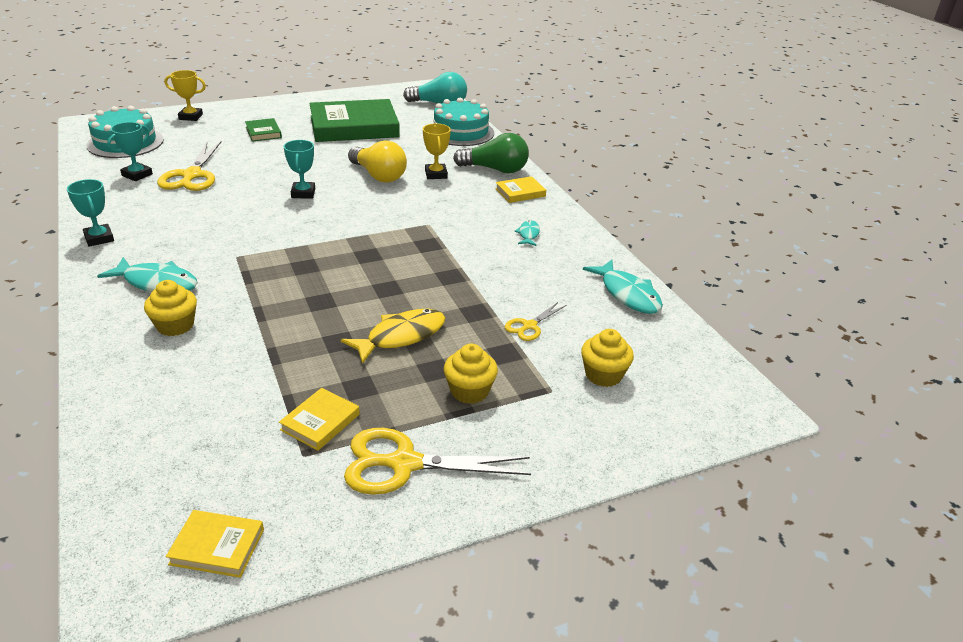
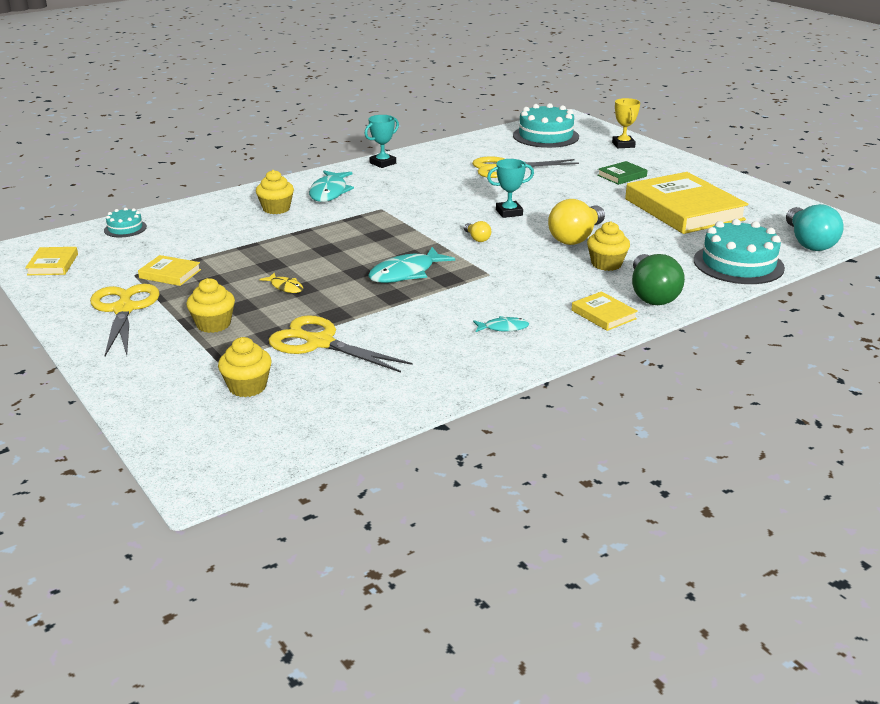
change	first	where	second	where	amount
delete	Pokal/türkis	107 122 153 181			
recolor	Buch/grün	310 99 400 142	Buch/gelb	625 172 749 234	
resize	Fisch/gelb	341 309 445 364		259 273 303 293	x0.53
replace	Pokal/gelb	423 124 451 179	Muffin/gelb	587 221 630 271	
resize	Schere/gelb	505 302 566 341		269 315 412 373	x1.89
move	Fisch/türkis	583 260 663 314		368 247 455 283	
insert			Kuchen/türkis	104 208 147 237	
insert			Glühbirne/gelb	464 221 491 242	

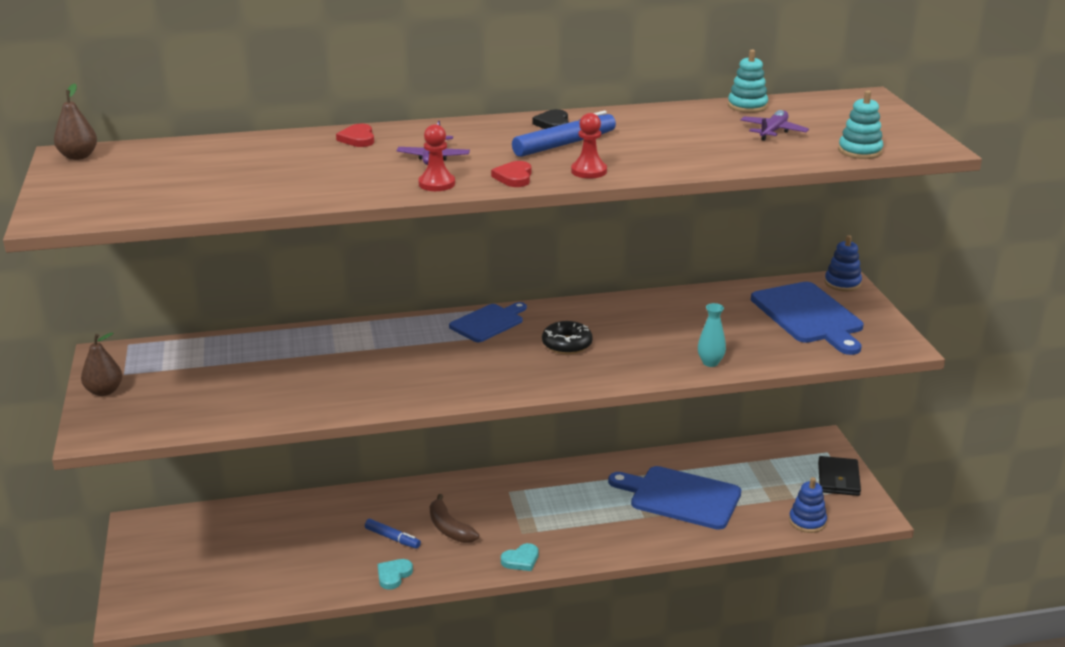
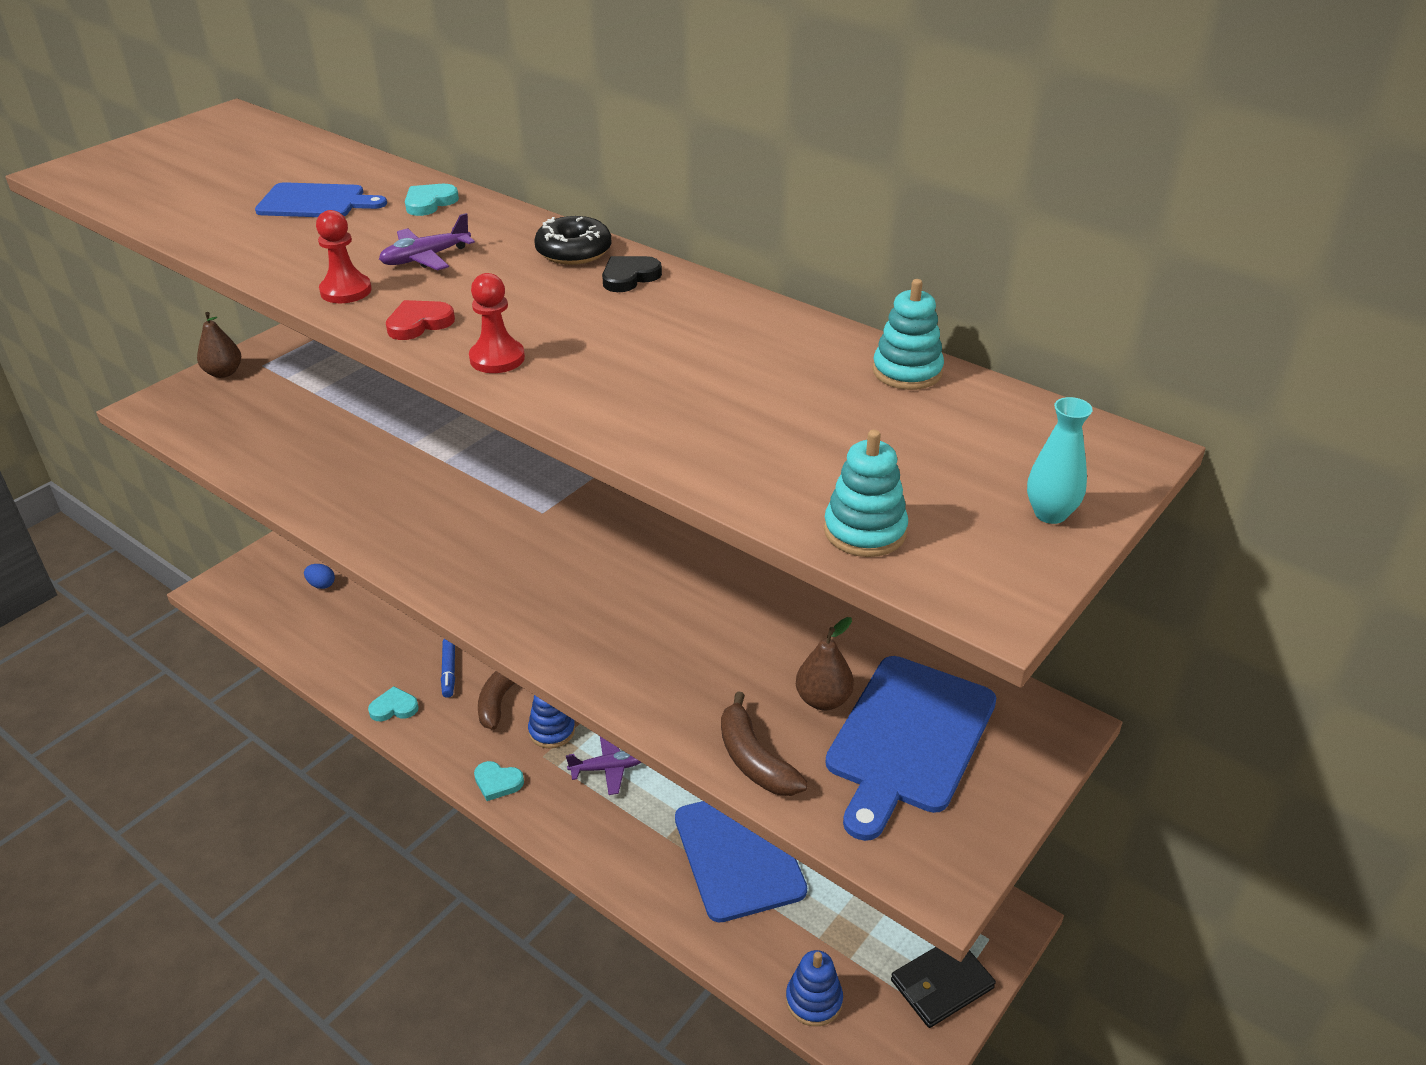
change	first	where	second	where	amount
move	Birne/braun	54 83 97 160		796 617 854 710	
recolor	Herz/rot	336 124 374 147	Herz/türkis	405 184 459 216	
move	Schneidebrett/blau	449 302 527 342		255 182 387 217	
delete	Filzstift/blau	512 111 616 157			
move	Donut/schwarz	542 321 593 354		534 216 612 265	
move	Vase/türkis	698 303 726 367		1027 397 1093 524	
move	Flugzeug/lila	740 110 809 141		566 737 641 795	
move	Stapelspielzeug/blau	824 235 862 292		528 695 575 748	
insert			Ei/blau	304 564 335 589	
insert			Banane/braun	721 691 808 796	

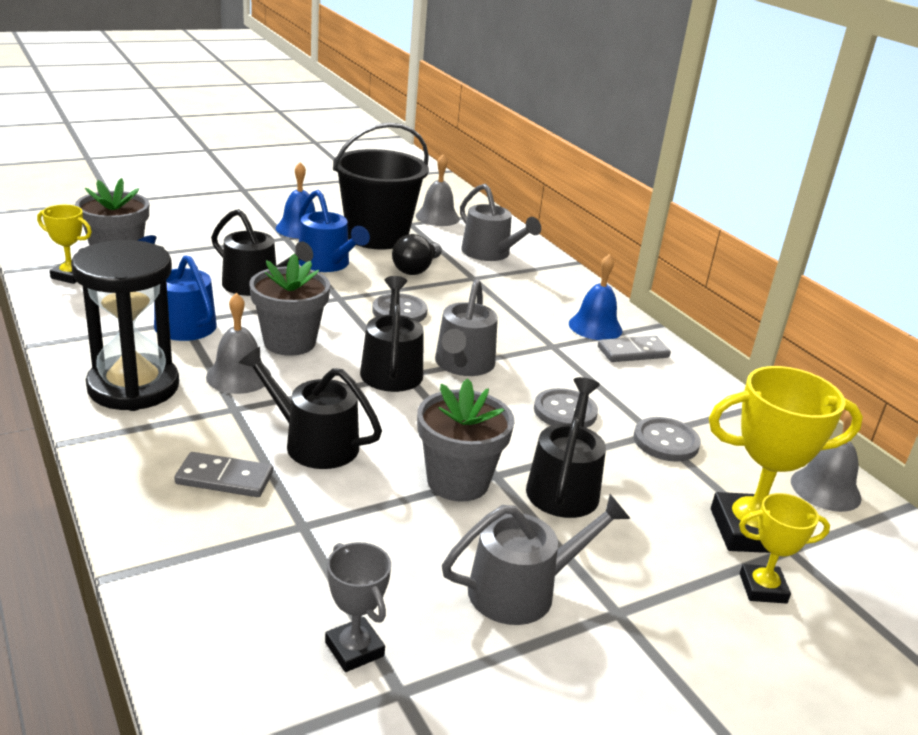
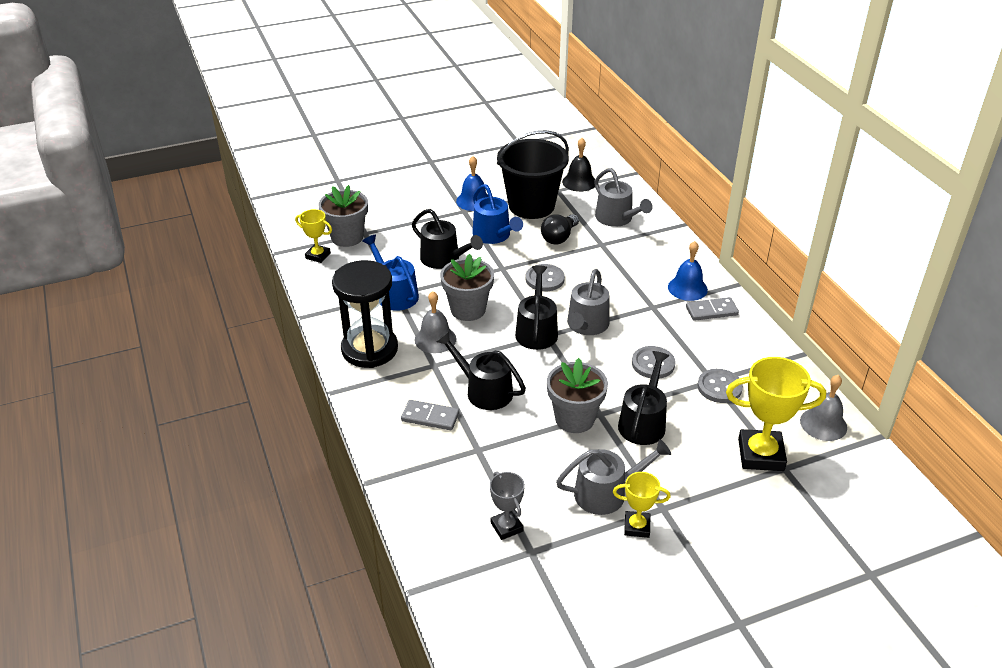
change	first	where	second	where	amount
recolor	Glocke/grau	416 154 460 226	Glocke/schwarz	562 138 595 192	
move	Pokal/gelb	739 493 830 604		613 472 671 538	

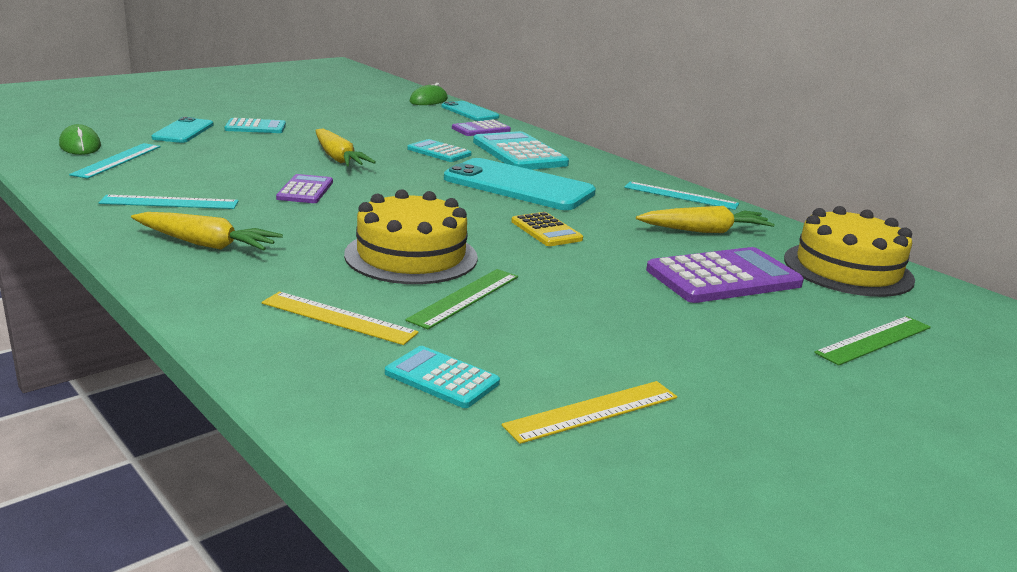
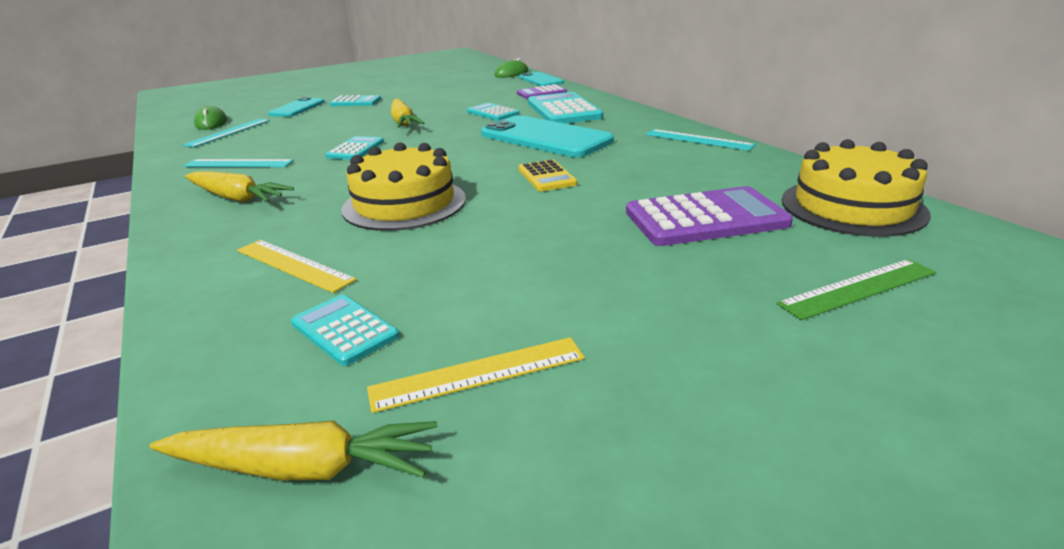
change	first	where	second	where	amount
recolor	Taschenrechner/lila	276 174 333 203	Taschenrechner/türkis	326 136 384 160	
delete	Lineal/grün	405 269 518 329			
move	Karotte/gelb	636 206 775 233		150 421 437 480	

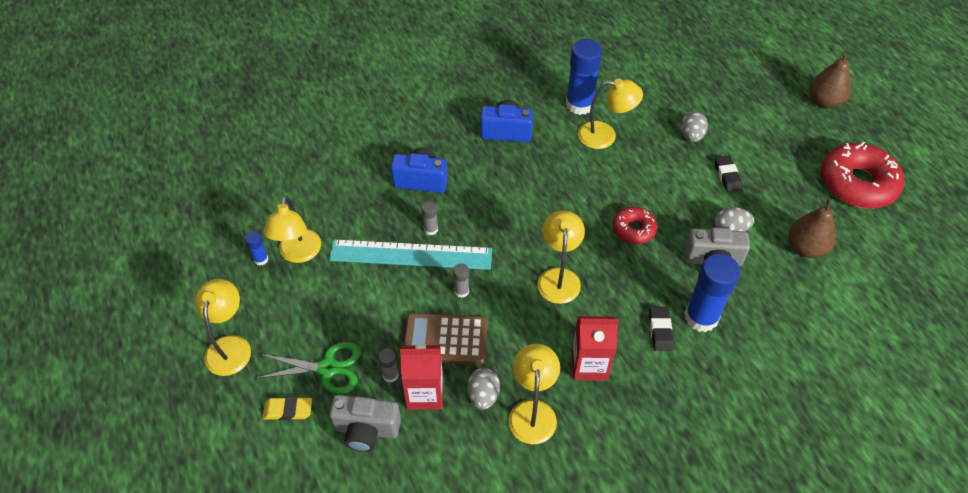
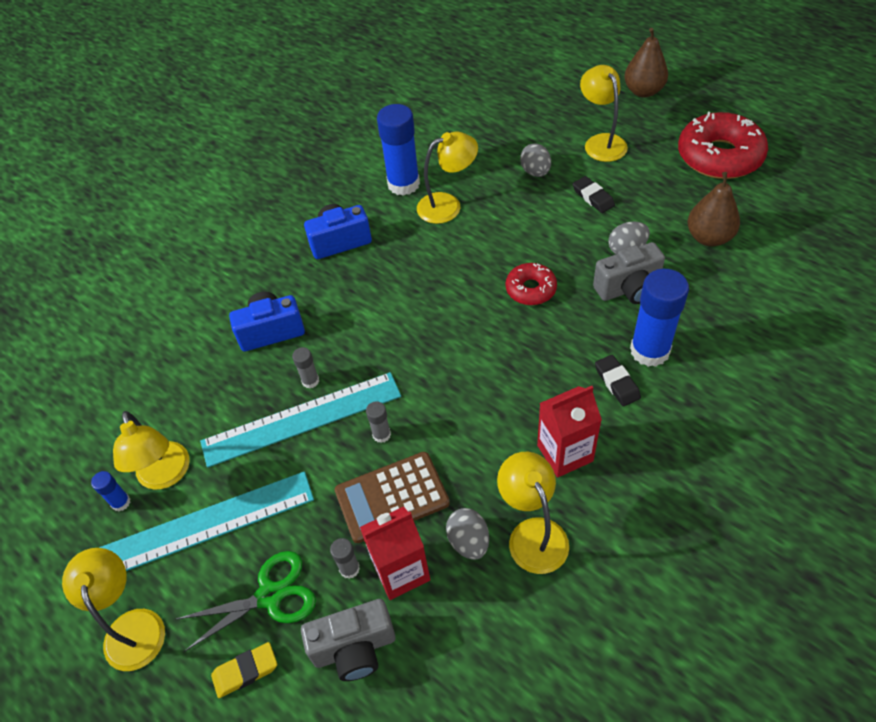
change	first	where	second	where	amount
move	Lampe/gelb	537 210 585 304		580 65 628 162	
insert			Lineal/türkis	99 472 314 571	

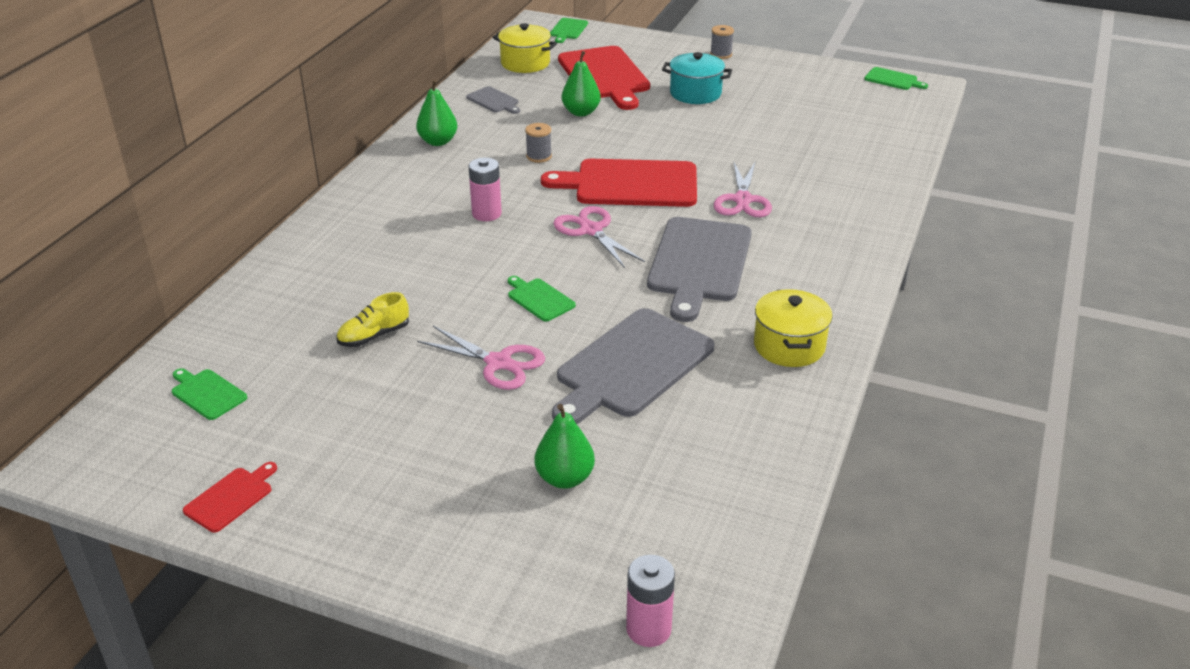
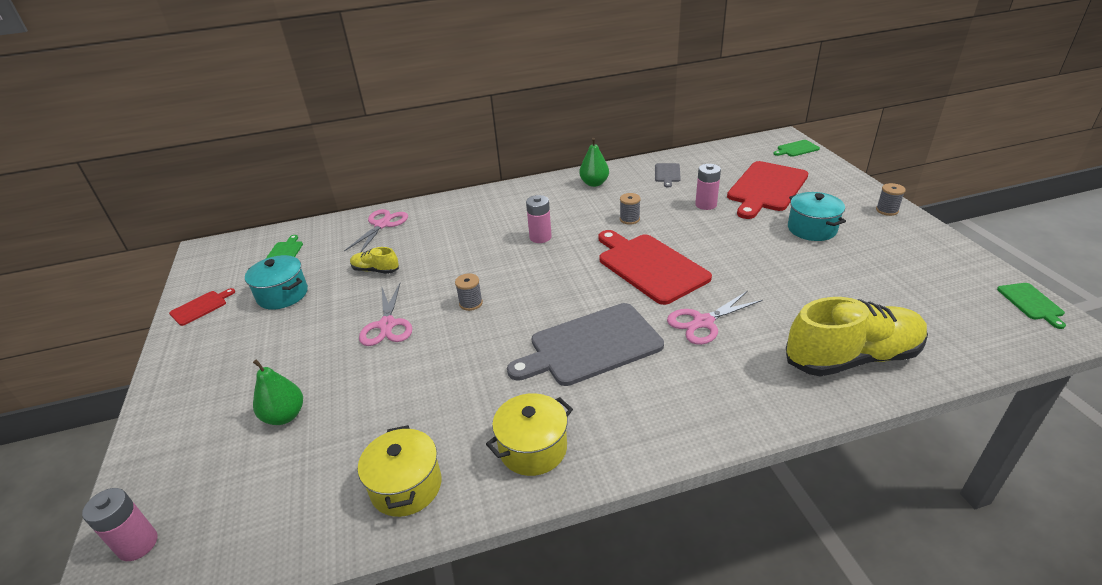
change	first	where	second	where	amount
rotate	Schneidebrett/rot	183 462 277 533		169 288 235 326	45 degrees counterclockwise
move	Kochtopf/gelb	492 23 557 73		358 425 442 517	
replace	Schneidebrett/grün	508 276 576 322	Garnrolle/grau	455 273 483 311	
delete	Schneidebrett/grau	552 308 714 424			
move	Schere/rosa	553 206 645 268		344 209 408 253	
replace	Birne/grün	562 51 601 116	Batterie/rosa	695 164 721 210	
insert			Kochtopf/türkis	245 255 308 310	
insert			Schuh/gelb	786 297 928 376	

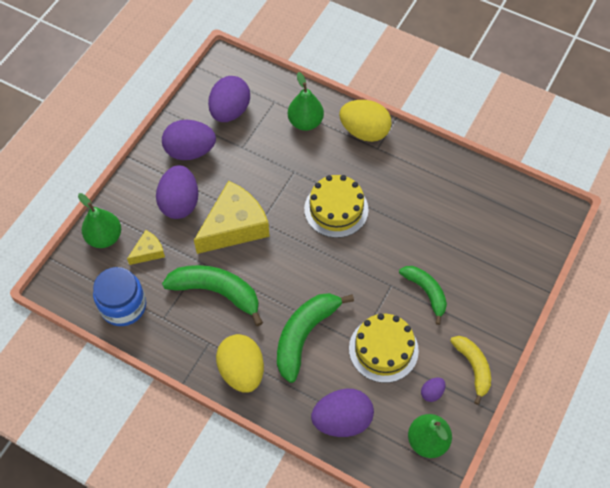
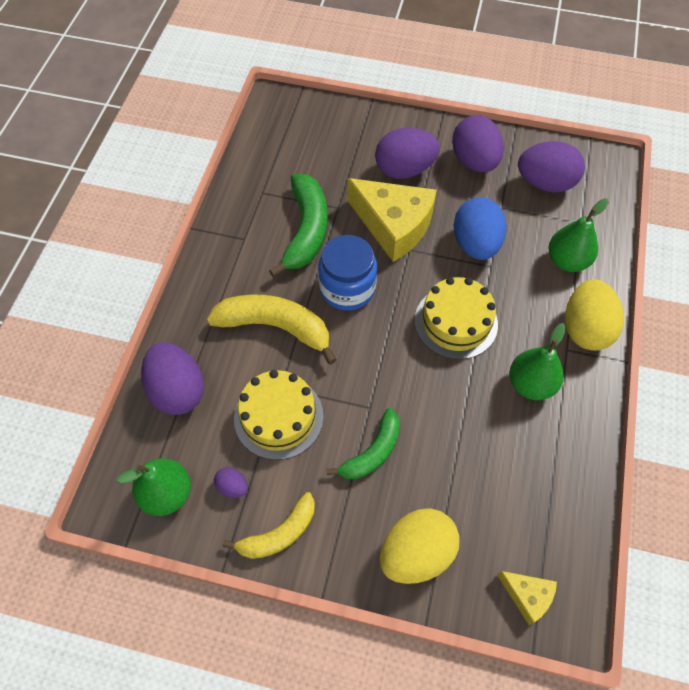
change	first	where	second	where	amount
move	Birne/grün	78 193 121 248		509 323 566 400	
move	Einmachglas/blau	93 267 146 326		318 235 377 311	
move	Käse/gelb	127 230 165 265		497 571 557 625	
move	Ei/gelb	216 334 264 392		380 508 460 584	
recolor	Banane/grün	277 293 354 383	Banane/gelb	207 294 337 365	
insert			Ei/blau	454 197 507 260	

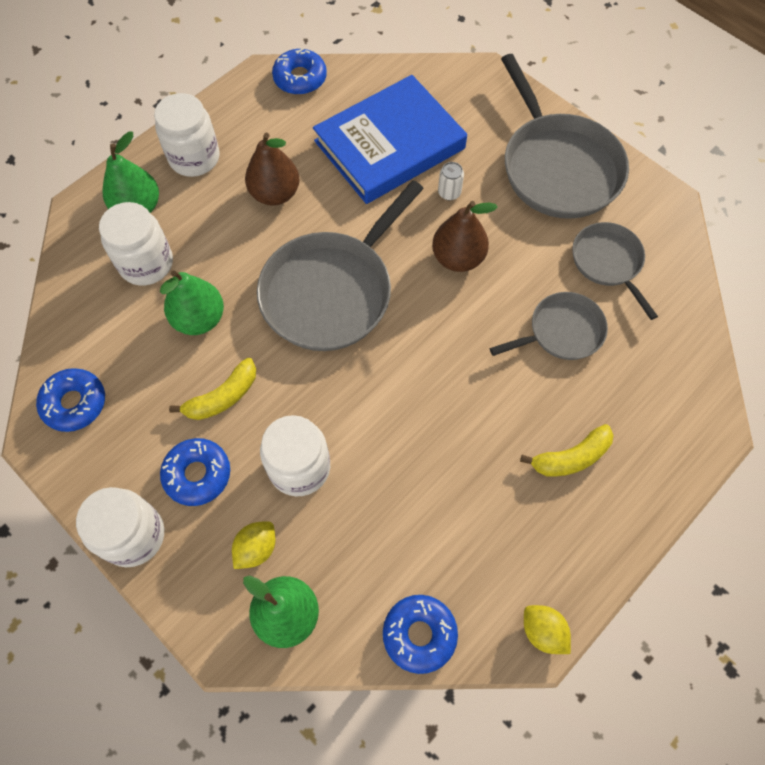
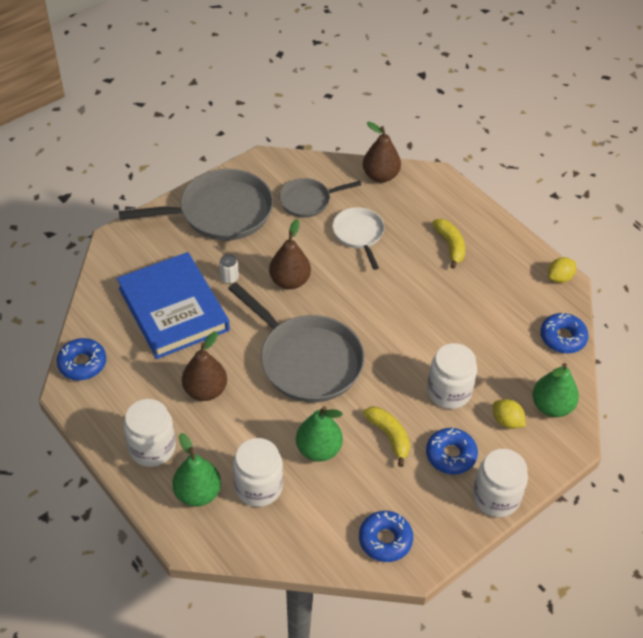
change	first	where	second	where	amount
recolor	Pfanne/grau	490 292 608 360	Pfanne/weiß	332 207 384 270	
insert			Birne/braun	363 122 401 183	

